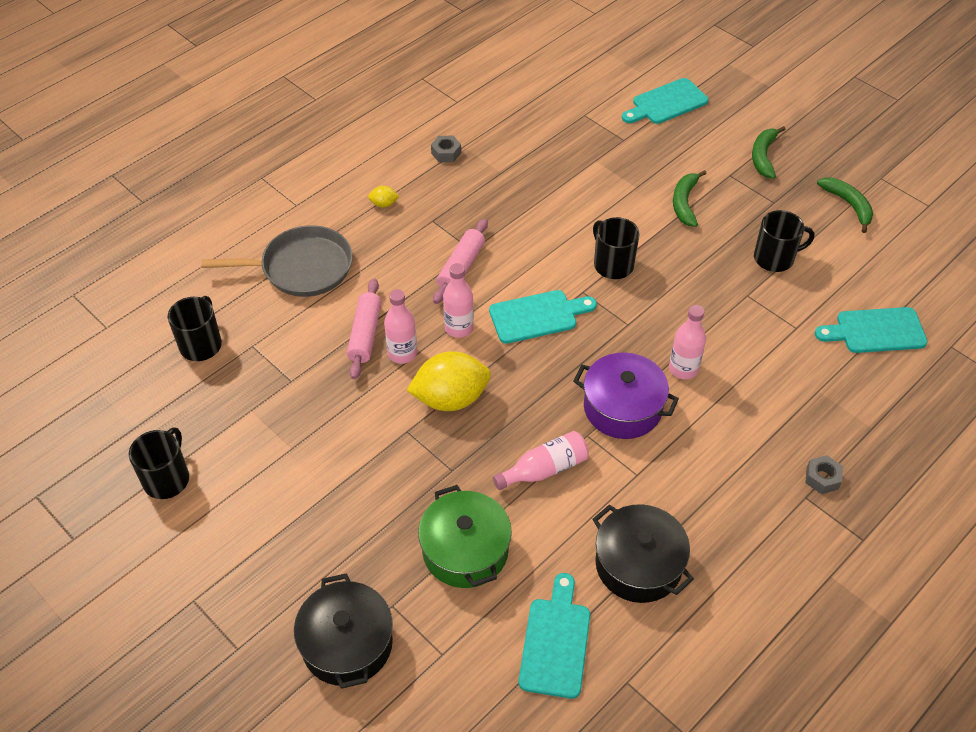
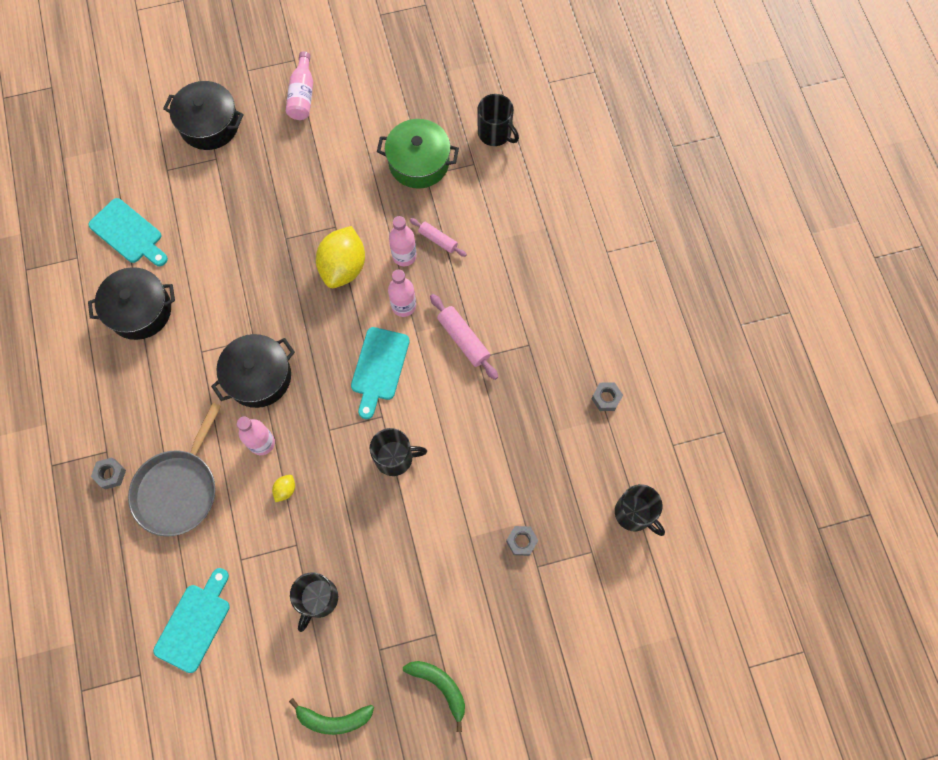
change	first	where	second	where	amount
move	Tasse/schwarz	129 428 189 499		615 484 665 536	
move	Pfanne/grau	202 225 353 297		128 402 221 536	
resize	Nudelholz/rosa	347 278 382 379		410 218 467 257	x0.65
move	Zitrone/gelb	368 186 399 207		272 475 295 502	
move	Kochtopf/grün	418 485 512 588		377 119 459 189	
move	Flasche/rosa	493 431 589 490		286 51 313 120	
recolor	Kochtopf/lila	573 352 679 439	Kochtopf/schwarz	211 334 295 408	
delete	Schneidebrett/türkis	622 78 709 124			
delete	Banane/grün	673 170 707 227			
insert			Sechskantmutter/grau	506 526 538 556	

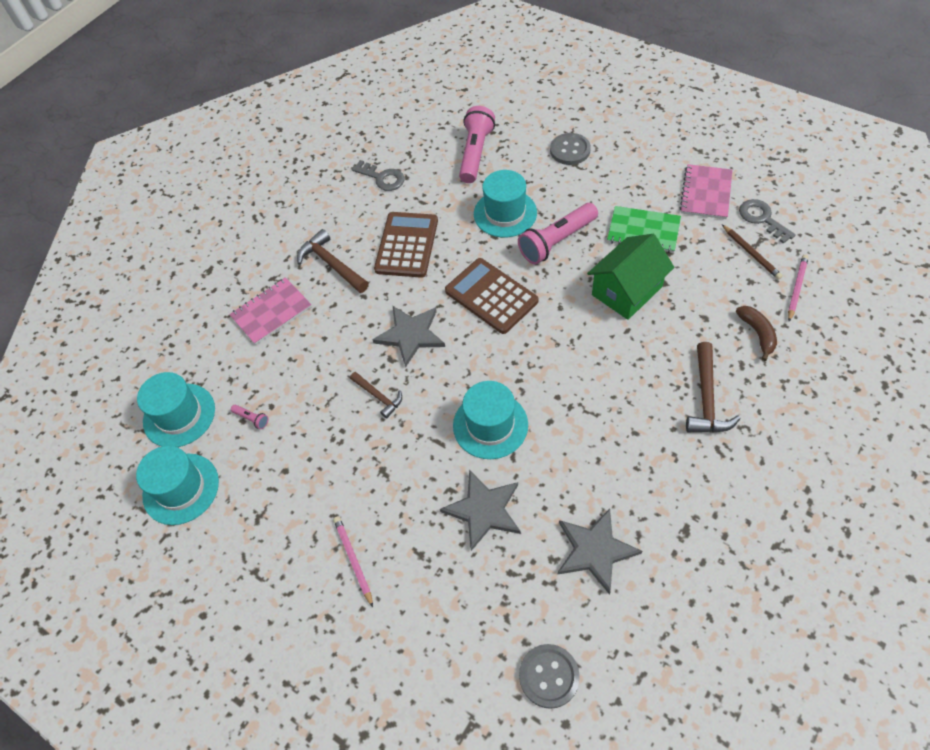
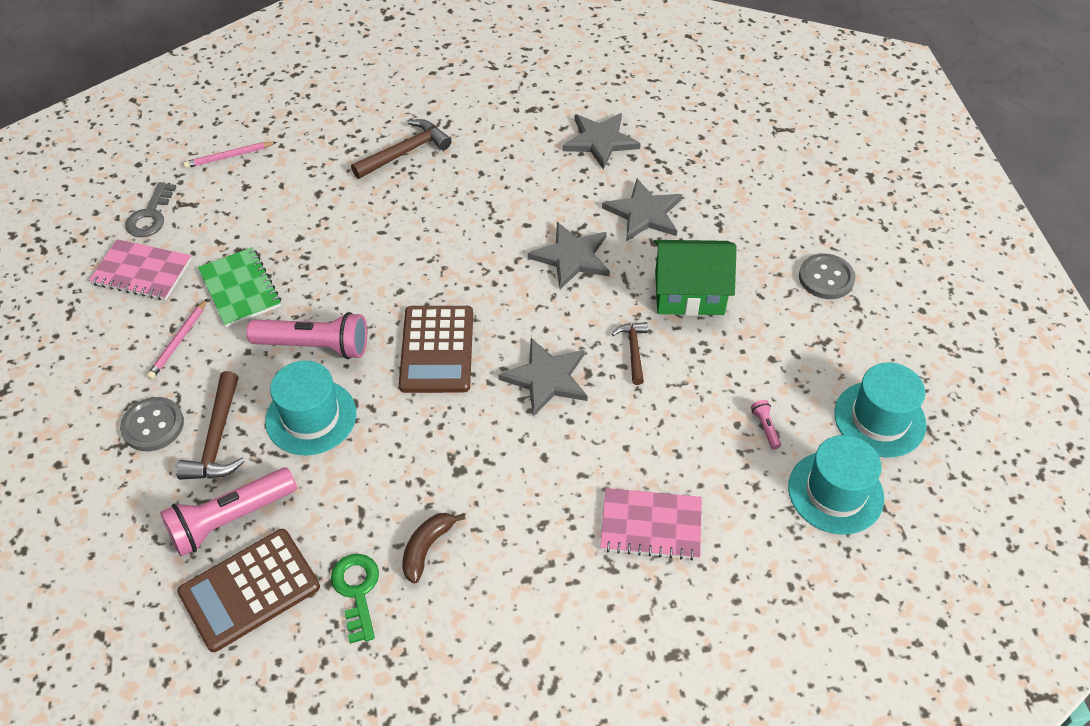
change	first	where	second	where	amount
move	Hammer/braun	297 229 369 293		176 371 245 480	
move	Bleistift/rosa	333 516 373 607		146 298 208 380	
recolor	Schlüssel/grau	352 160 405 191	Schlüssel/grün	331 554 379 644	
move	Taschenrechner/braun	374 212 438 278		177 529 320 652	
replace	Hut/türkis	453 381 528 459	Stern/grau	528 222 610 289	
move	Knopf/grau	519 644 580 709		799 254 855 299	
move	Haus/grün	587 234 674 320		654 240 737 316	
rotate	Notizbuch/rosa	680 164 732 219		89 239 192 300	45 degrees clockwise
delete	Bleistift/braun	722 224 783 280			
move	Banane/braun	736 306 777 361		402 513 466 584	

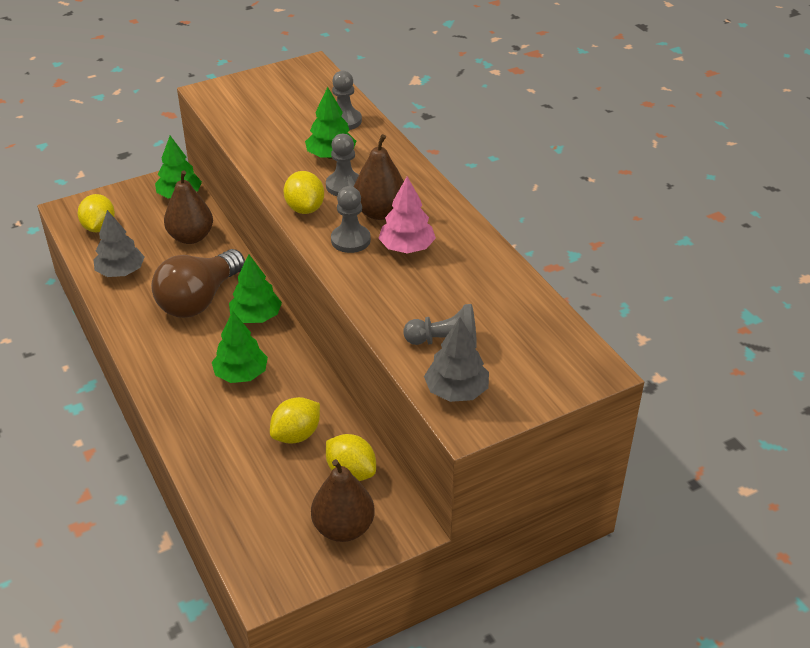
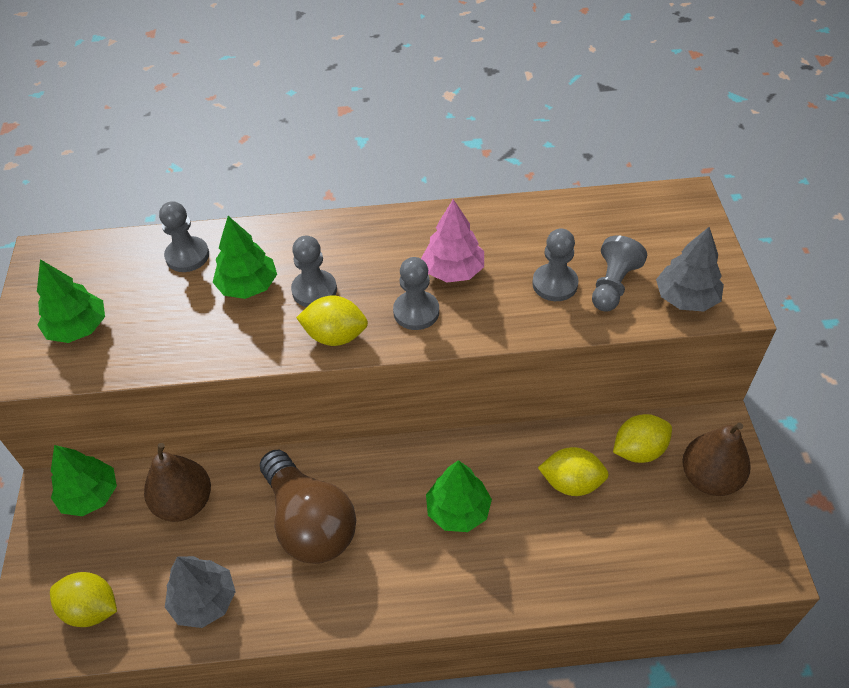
change	first	where	second	where	amount
move	Baum/grün	229 254 282 323		37 259 105 343	
rotate	Zitrone/gelb	270 397 320 444		538 447 609 496	60 degrees counterclockwise
delete	Birne/braun	354 134 404 220			
insert			Bauer/grau	532 228 579 301	

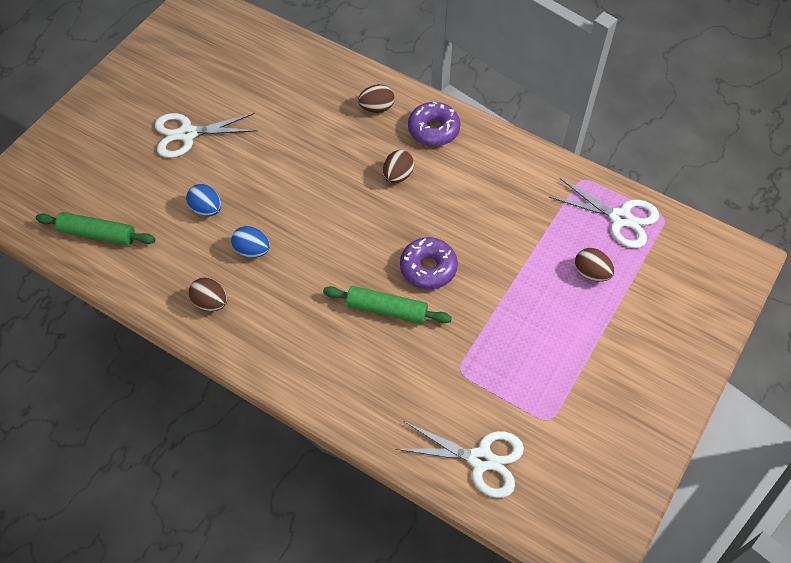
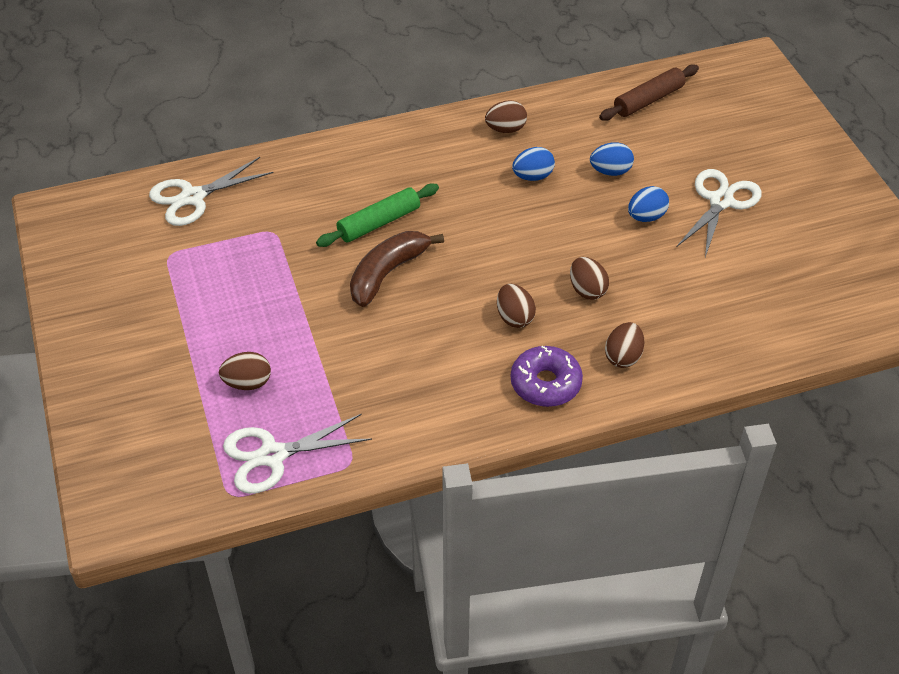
change	first	where	second	where	amount
recolor	Nudelholz/grün	36 212 156 245	Nudelholz/braun	599 64 699 121	
replace	Donut/lila	400 237 458 289	Banane/braun	350 231 444 307	
insert			Ei/braun	570 257 609 300	
insert			Ei/blau	628 186 669 222	

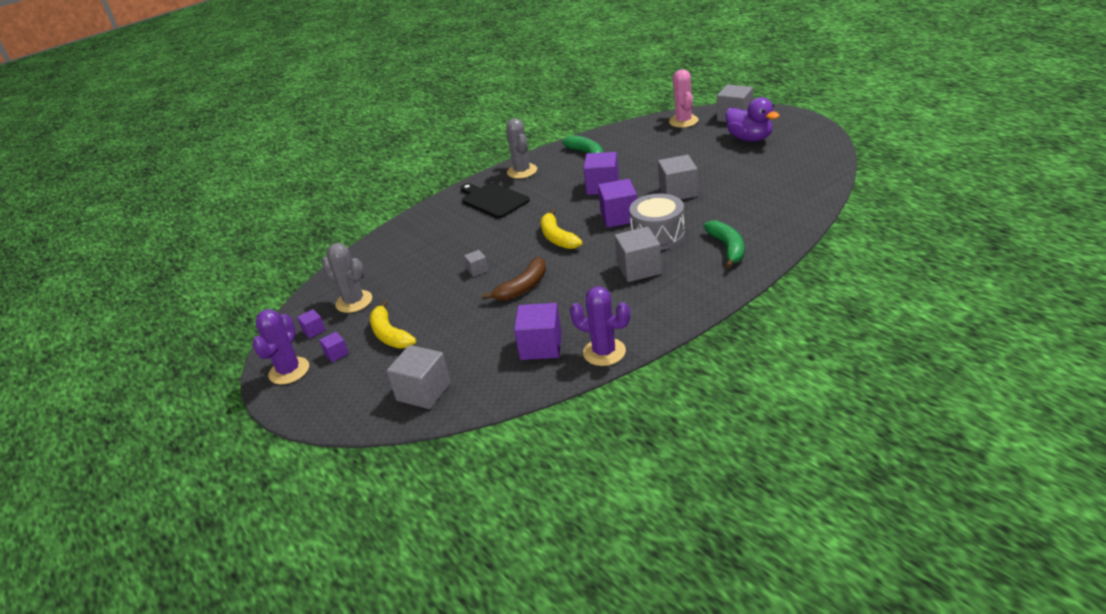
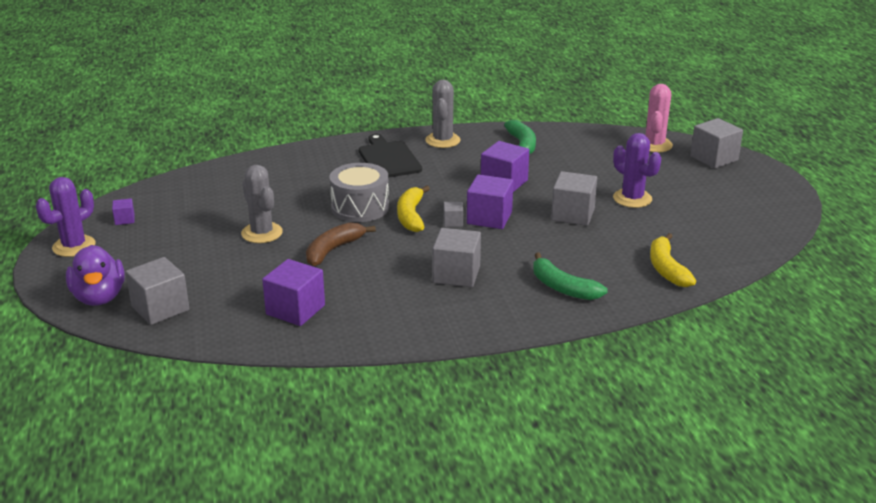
change	first	where	second	where	amount
delete	Kubus/lila	319 332 349 362			
move	Kaktus/grau	322 243 372 313		241 165 283 243	
move	Banane/gelb	370 300 416 348		650 233 696 287	
move	Kubus/grau	464 250 488 277		444 202 463 227	
rotate	Banane/braun	482 257 546 300		306 222 376 266	150 degrees clockwise
move	Kaktus/lila	570 286 630 366		613 133 661 208	
move	Trommel/grau	629 194 685 250		330 163 389 222	
rotate	Banane/grün	703 220 744 268		533 253 608 300	120 degrees clockwise
move	Ente/lila	726 97 780 142		66 245 125 306	

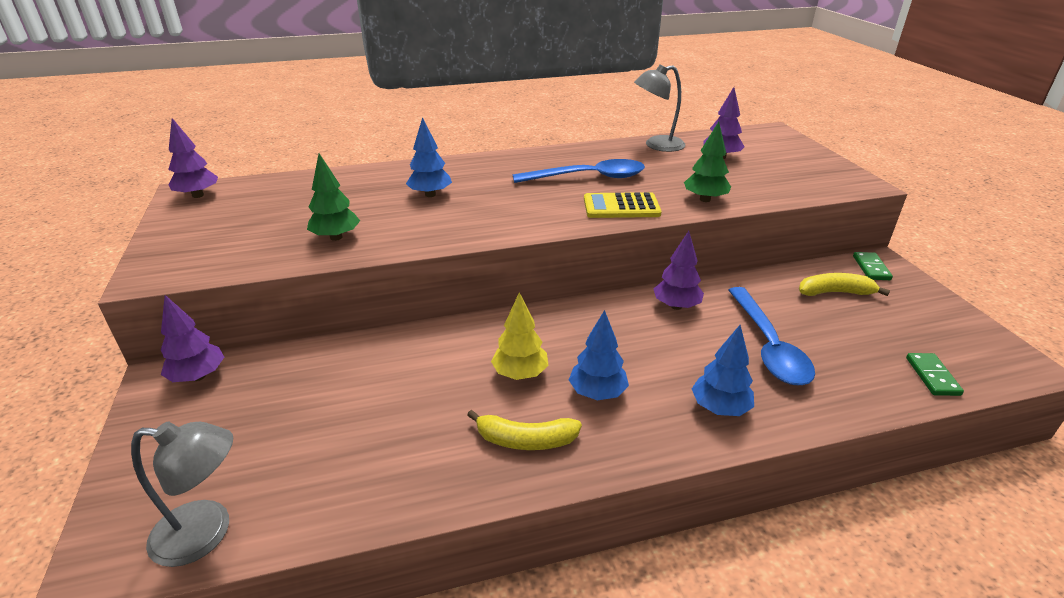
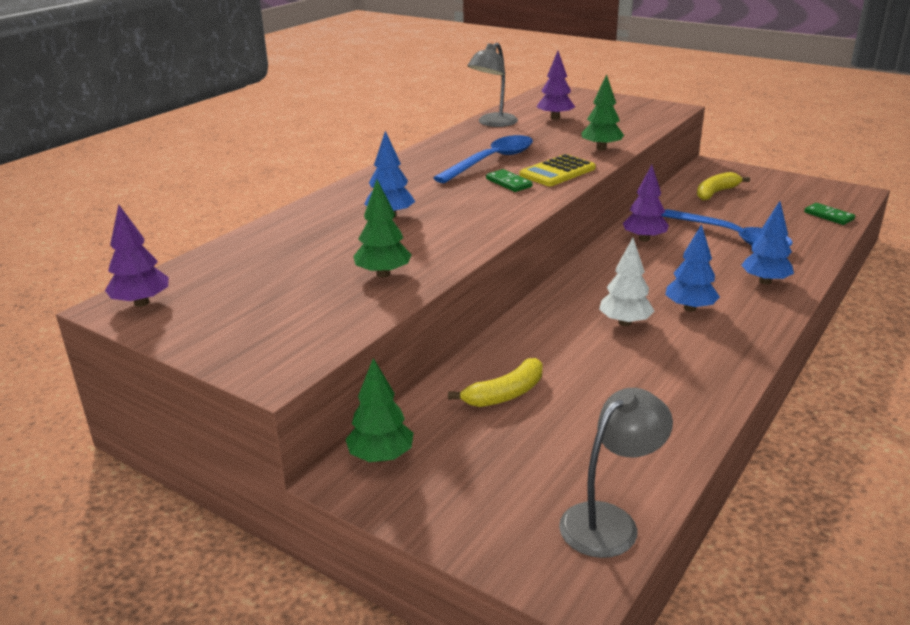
change	first	where	second	where	amount
recolor	Baum/lila	161 295 224 382	Baum/grün	345 358 414 462	
move	Banane/gelb	467 410 582 450		448 358 542 407	
recolor	Baum/gelb	491 292 549 380	Baum/weiß	599 238 654 326	
move	Dominostein/grün	853 252 893 280		486 169 532 192	

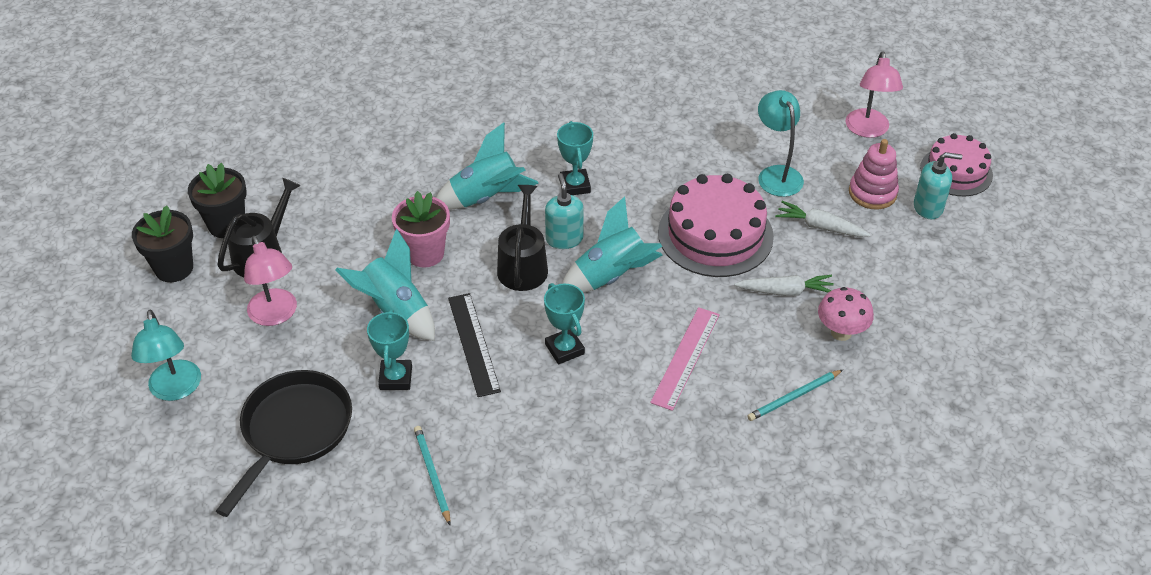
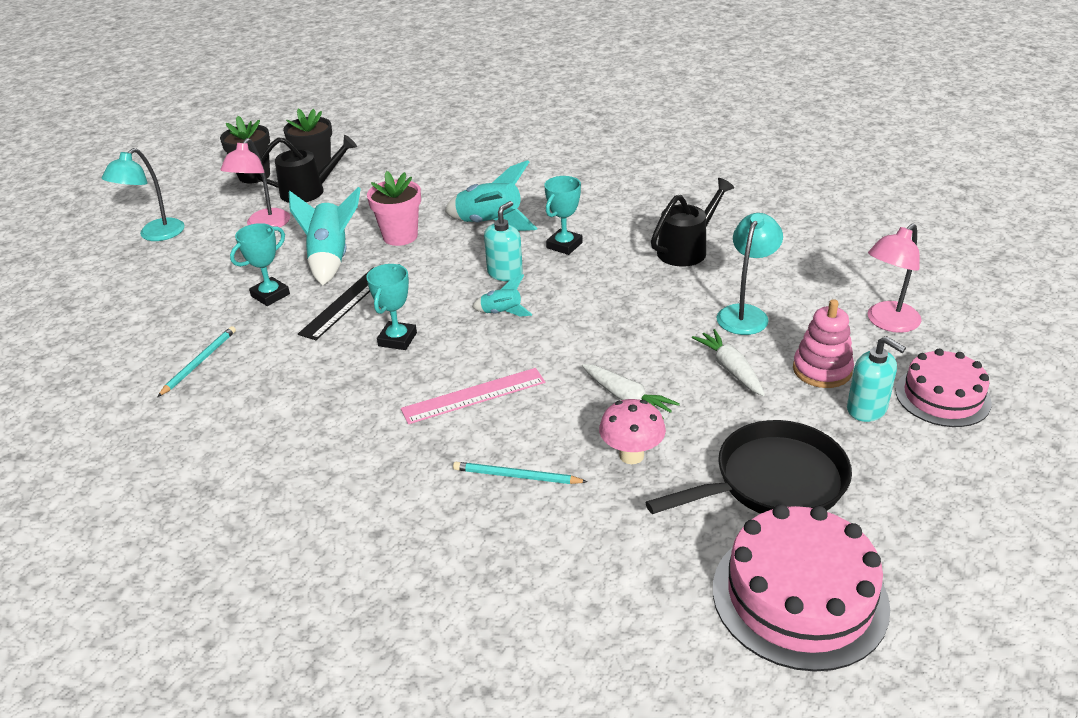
change	first	where	second	where	amount
move	Pfanne/schwarz	216 370 352 517		645 420 852 514	
move	Gießkanne/schwarz	497 185 548 291		651 178 734 267	
resize	Rakete/türkis	562 196 662 293		472 274 532 317	x0.54
move	Kuchen/rosa	658 174 774 277		713 505 890 672	

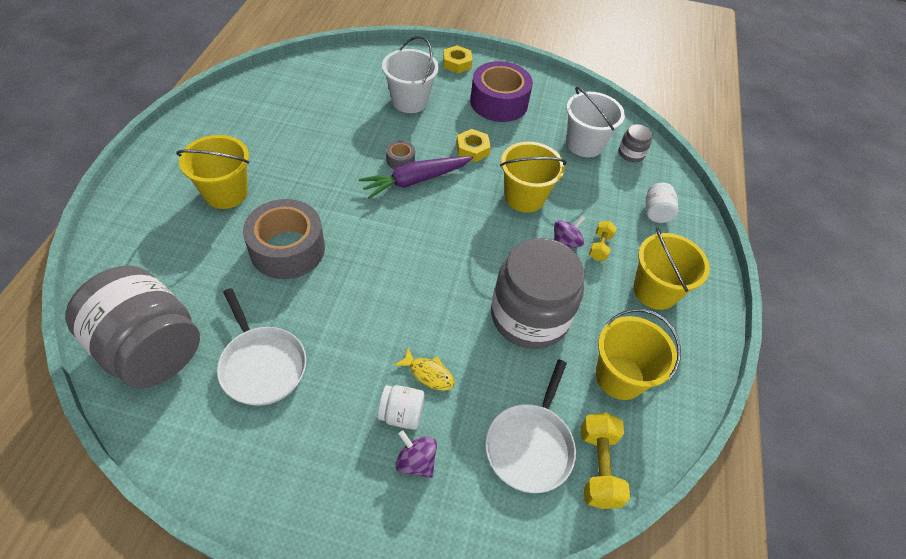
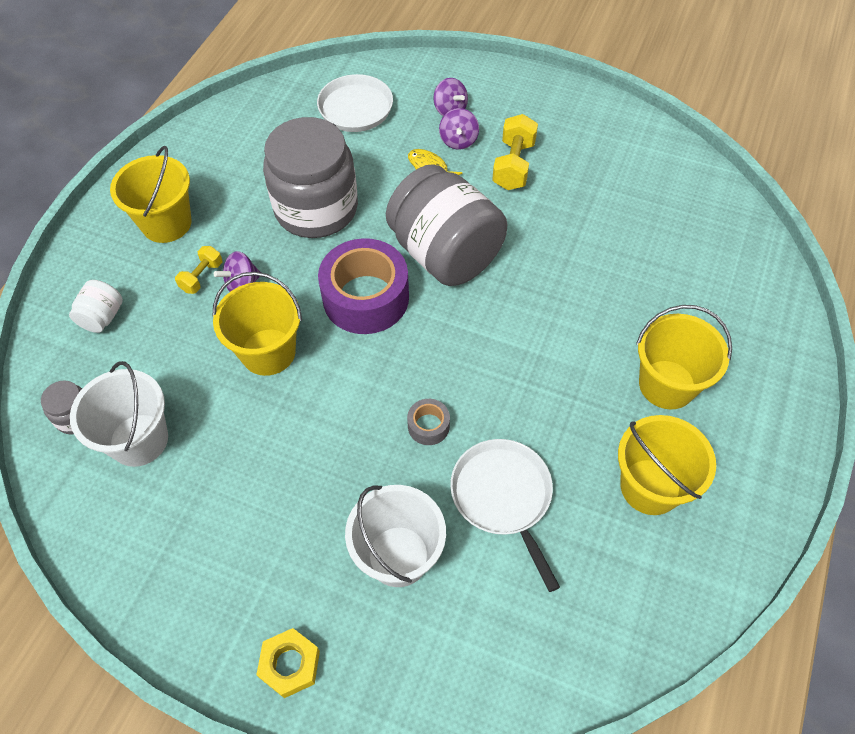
change	first	where	second	where	amount
move	Einmachglas/grau	65 265 200 388		386 164 507 286	
move	Pfanne/weiß	217 288 306 406		450 439 560 592	
delete	Klebeband/grau	243 199 325 279			
delete	Karotte/lila	359 156 473 199			
replace	Einmachglas/weiß	378 385 425 430	Kreisel/lila	439 108 479 150	
delete	Sechskantmutter/gelb	456 129 491 162			
move	Klebeband/lila	470 61 533 122		318 238 409 334	
move	Hantel/gelb	581 413 630 509		492 114 538 190	
move	Eimer/gelb	596 309 681 400		618 415 716 515	

